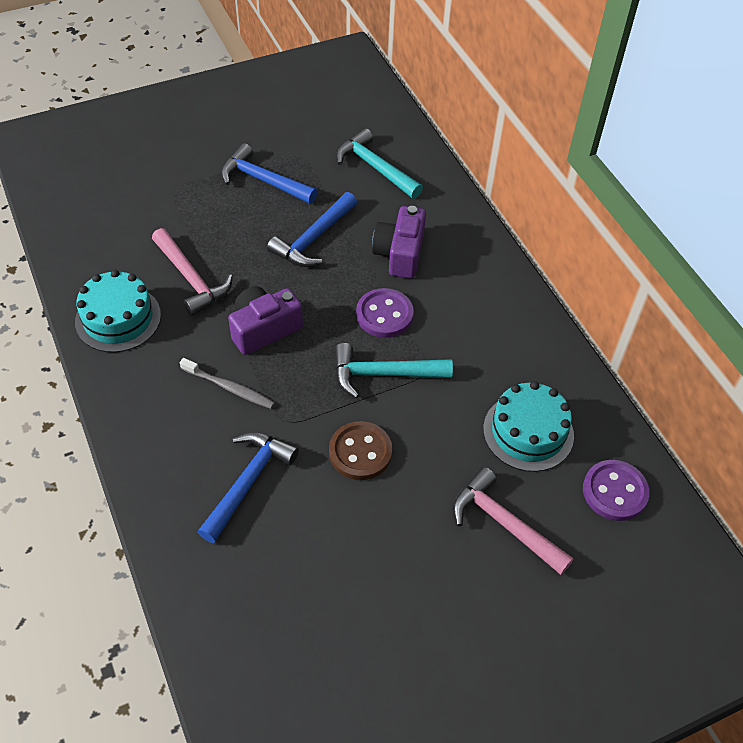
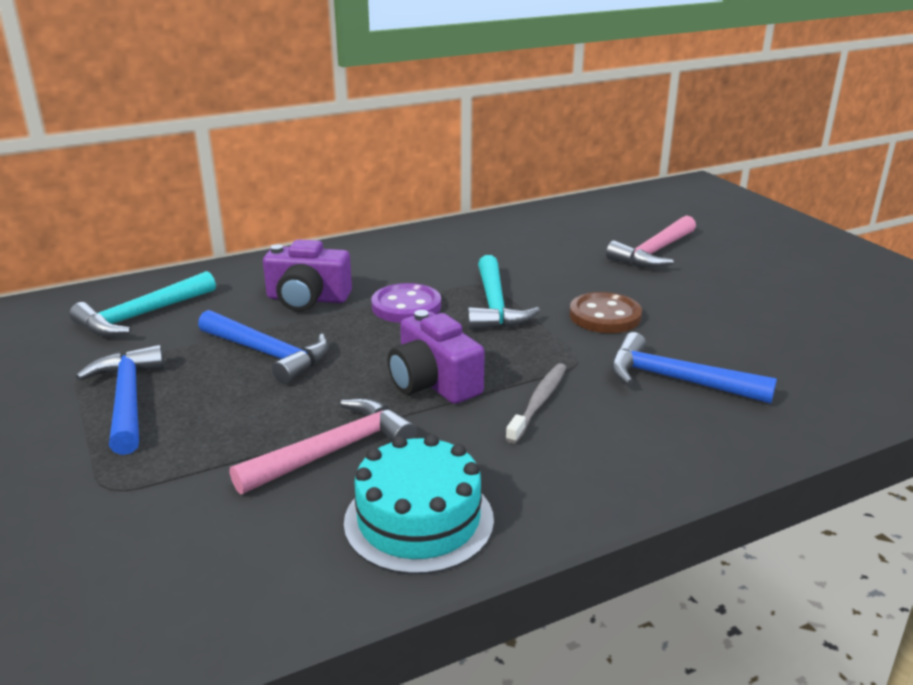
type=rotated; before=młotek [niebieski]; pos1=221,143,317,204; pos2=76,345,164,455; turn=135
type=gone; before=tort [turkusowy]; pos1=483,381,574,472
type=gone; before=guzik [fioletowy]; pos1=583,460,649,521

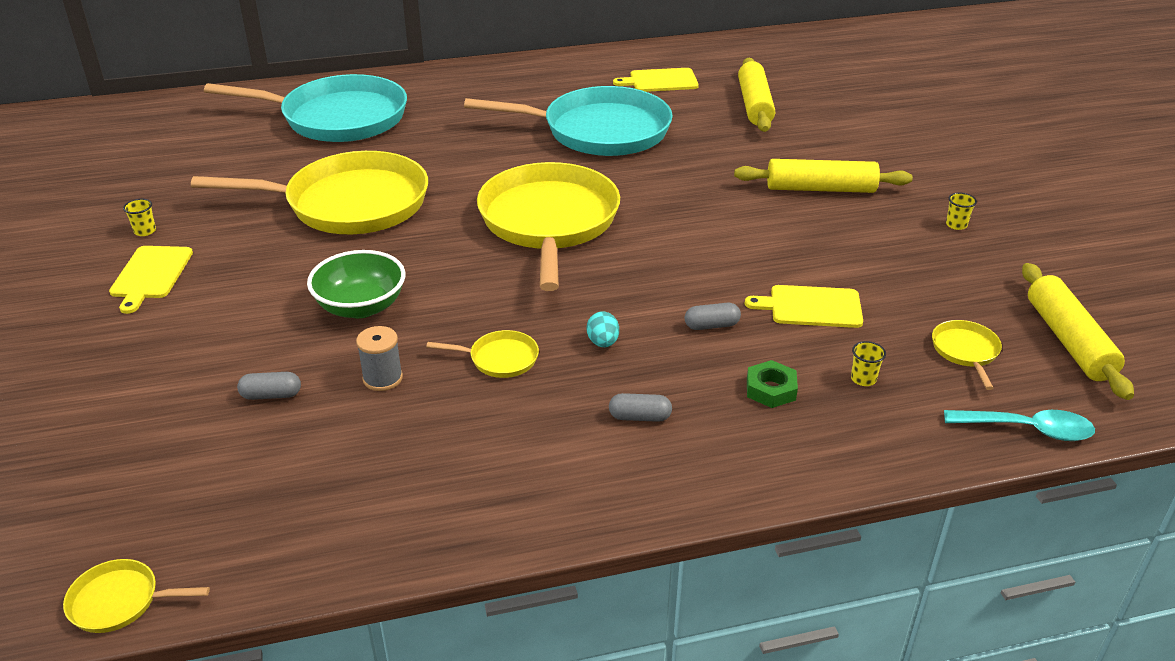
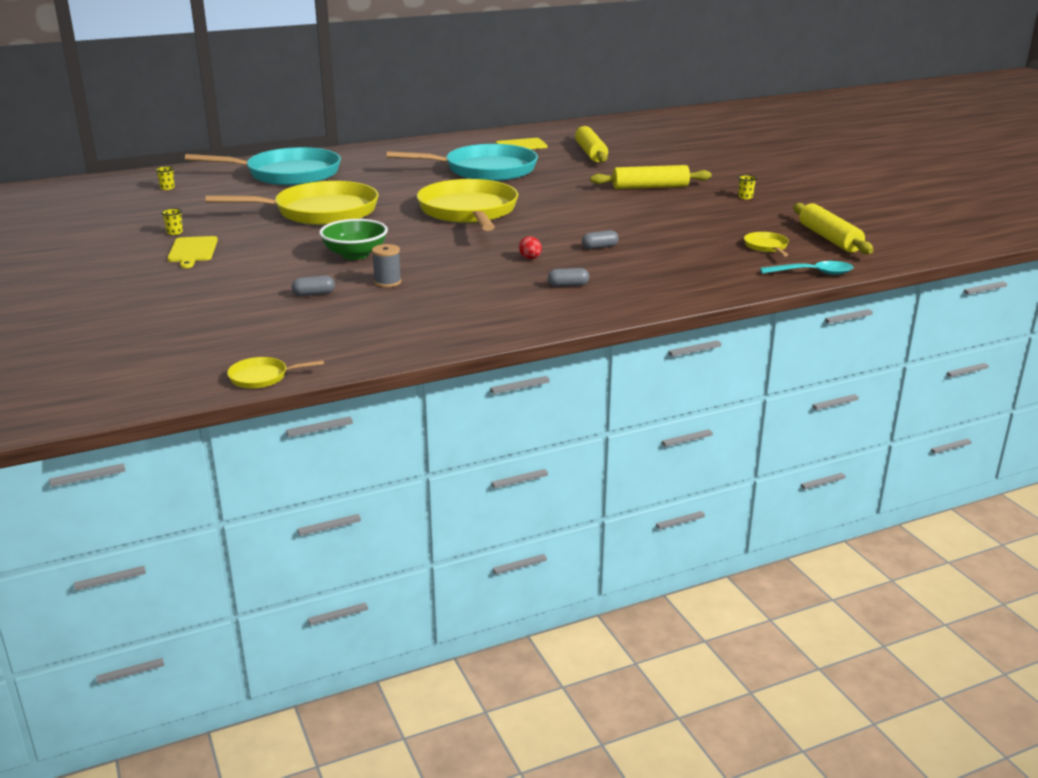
type=gone; before=deska do krojenia [żółty]; pos1=745,285,863,328
type=repainted; before=jajko [turkusowy]; after=jajko [czerwony]; pos1=587,311,619,347; pos2=519,236,542,259
type=gone; before=patelnia [żółty]; pos1=427,330,539,378
type=shifted; before=szklanka [żółty]; pos1=851,341,886,386; pos2=155,166,175,190
type=gone; before=nakrętka [zielony]; pos1=747,360,798,408

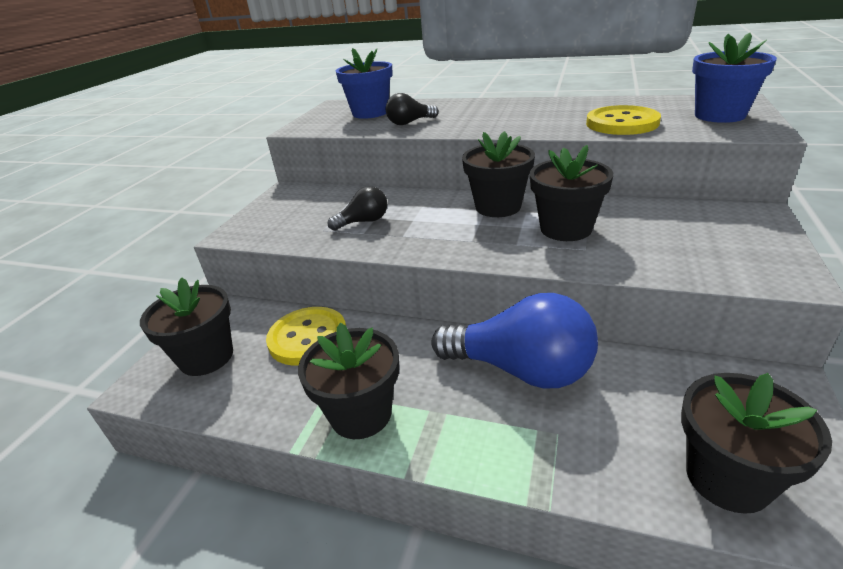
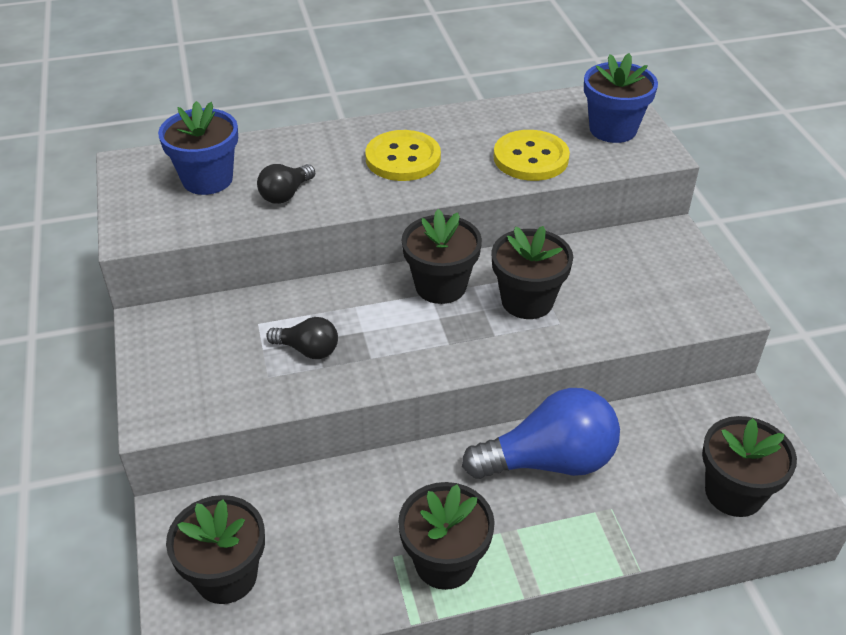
type=rotated; before=żarówka [czarny]; pos1=328,186,387,231; pos2=266,317,338,359; turn=75
type=shifted; before=guzik [żółty]; pos1=266,307,346,366; pos2=365,130,441,181

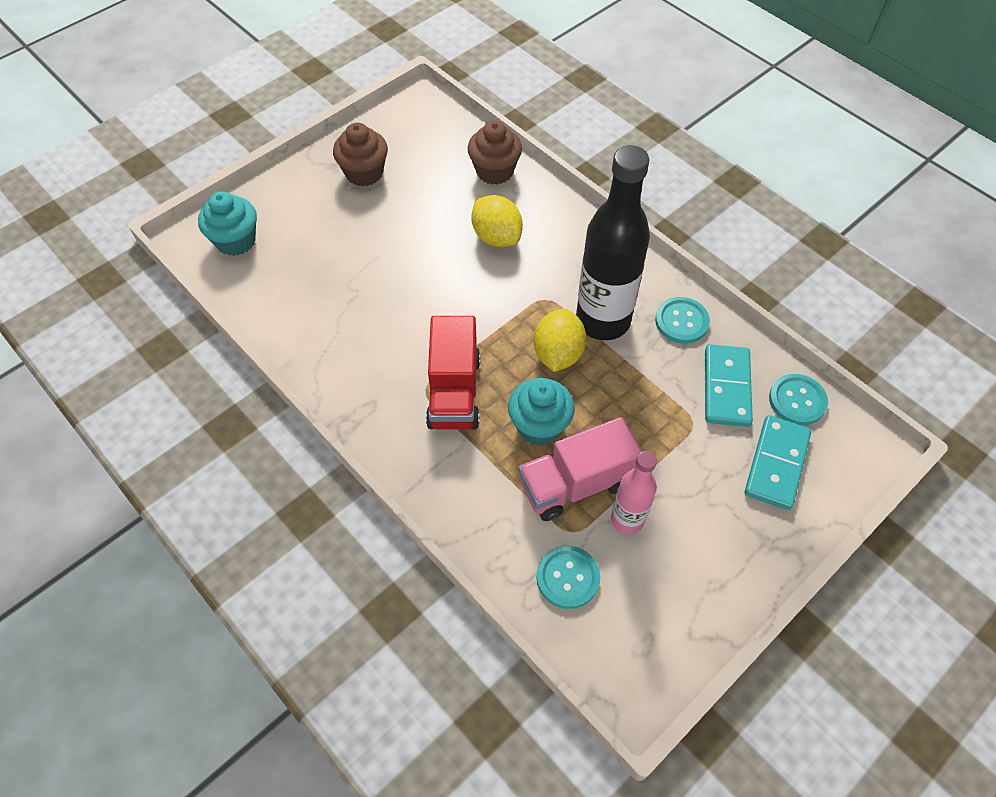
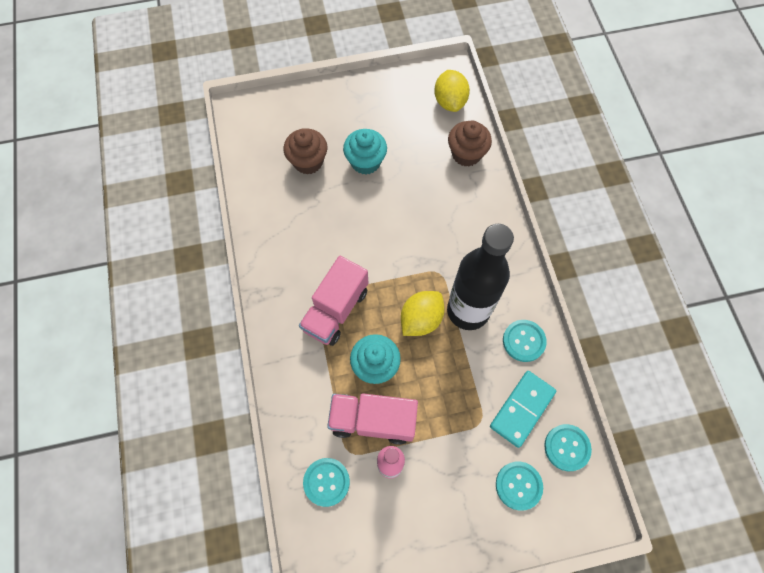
type=shifted; before=muffinka [brązowy]; pos1=333,123,388,187; pos2=284,128,327,175
type=shifted; before=muffinka [turkusowy]; pos1=198,191,257,256; pos2=343,129,387,175
type=shifted; before=cytryna [żółty]; pos1=471,195,523,247; pos2=434,70,470,112
type=repainted; before=ciężarówka [czerwony]; after=ciężarówka [różowy]; pos1=426,316,480,430; pos2=299,256,368,346
type=swapped; before=kostka domina [turkusowy]; after=guzik [turkusowy]; pos1=745,415,811,510; pos2=496,462,543,510

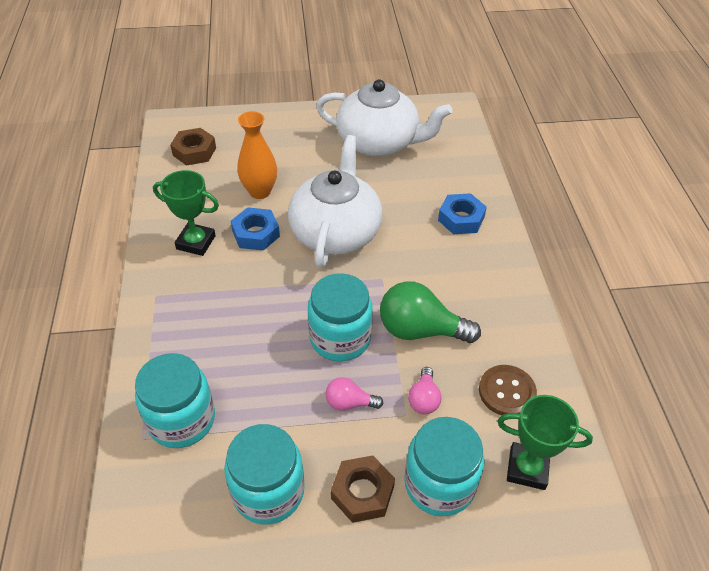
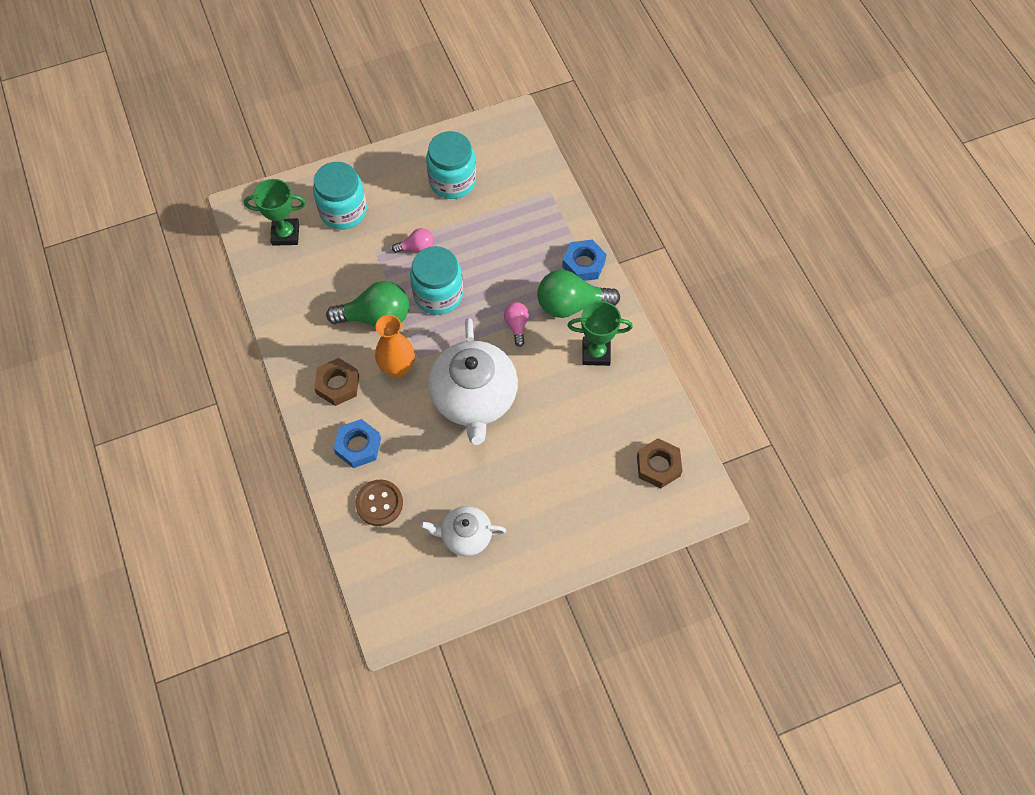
type=scaled; before=imbryk [biały]; pos1=316,79,453,157; pos2=420,506,506,556; scale=0.54
type=shifted; before=wazon [pomarańczowy]; pos1=237,111,277,199; pos2=375,315,415,378
type=shifted; before=nakrętka [niebieski]; pos1=231,207,280,251; pos2=562,240,606,281
type=gone; before=słoik [turkusowy]; pos1=135,353,215,448
type=shifted; before=guzik [brązowy]; pos1=479,365,537,415; pos2=355,480,403,526
type=shifted; before=żarówka [różowy]; pos1=408,367,442,414; pos2=504,302,529,347
type=shifted; before=nakrętka [brązowy]; pos1=331,456,395,523; pos2=314,358,359,406
type=new; after=żarówka [zielony]; pos2=537,270,620,318

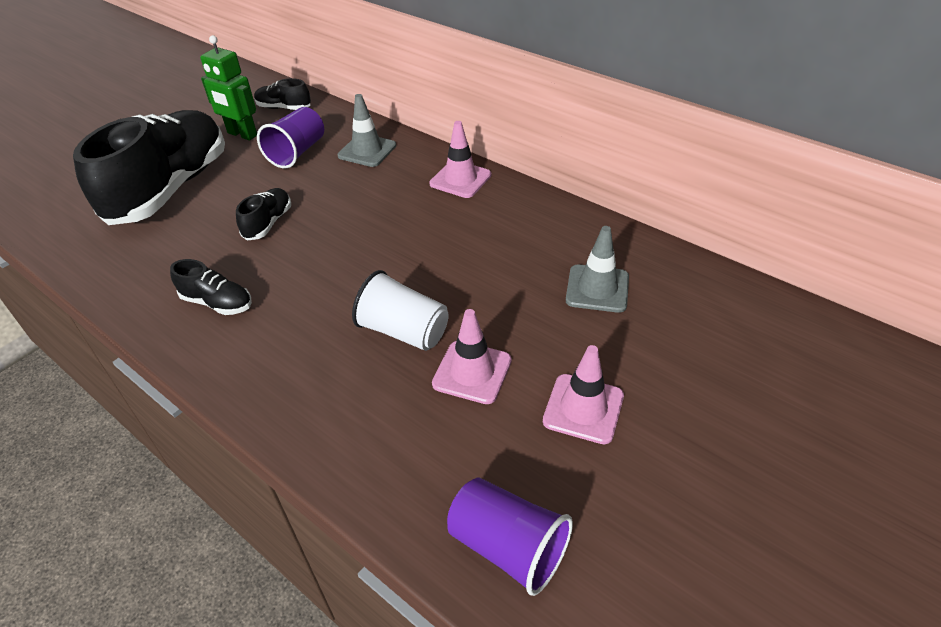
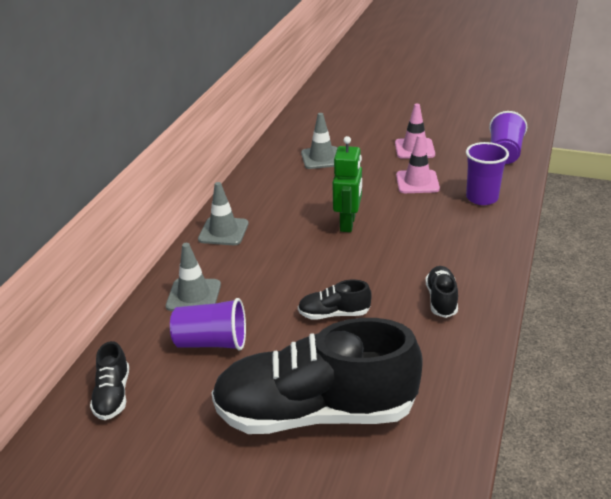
type=shifted; before=robot [zielony]; pos1=200,35,257,141; pos2=332,136,362,232
type=repainted; before=pachołek [różowy]; after=pachołek [szary]; pos1=429,121,491,198; pos2=198,182,249,245
type=gone; before=szklanka [biały]; pos1=352,270,449,351
type=new; after=szklanka [fioletowy]; pos2=466,142,509,205

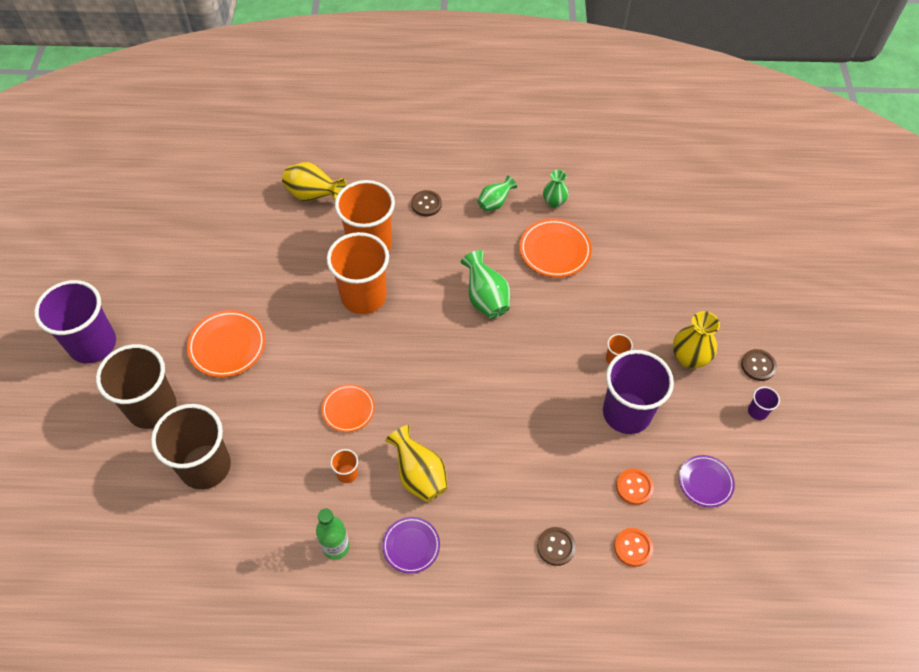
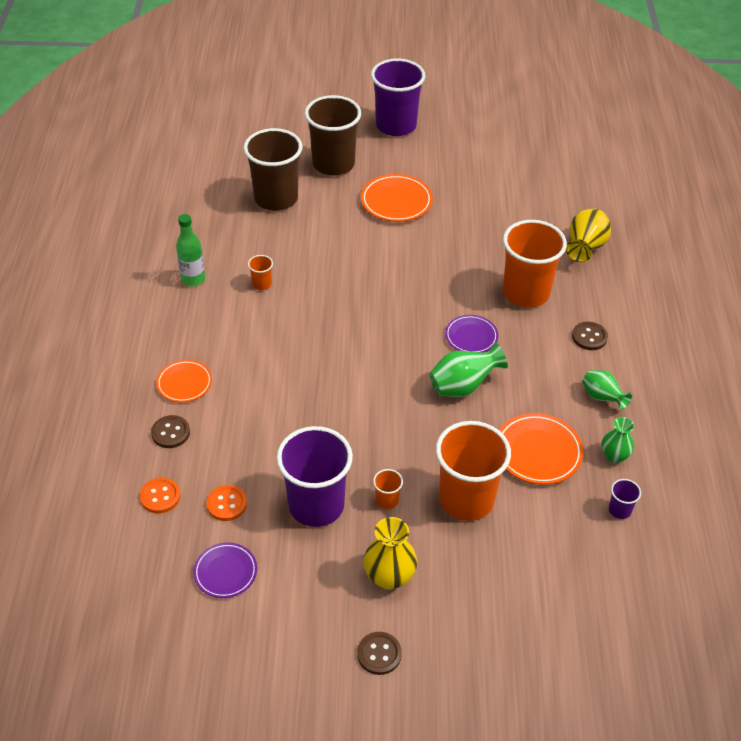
type=shifted; before=szklanka [pomarańczowy]; pos1=327,232,389,314; pos2=436,421,511,521
type=shifted; before=talerz [pomarańczowy]; pos1=322,384,375,432; pos2=156,360,212,402
type=shifted; before=szklanka [fioletowy]; pos1=748,387,780,420; pos2=609,479,641,519
type=gone; before=wazon [żółty]; pos1=385,425,448,502
type=shifted; before=talerz [fioletowy]; pos1=382,517,440,574; pos2=445,315,498,353

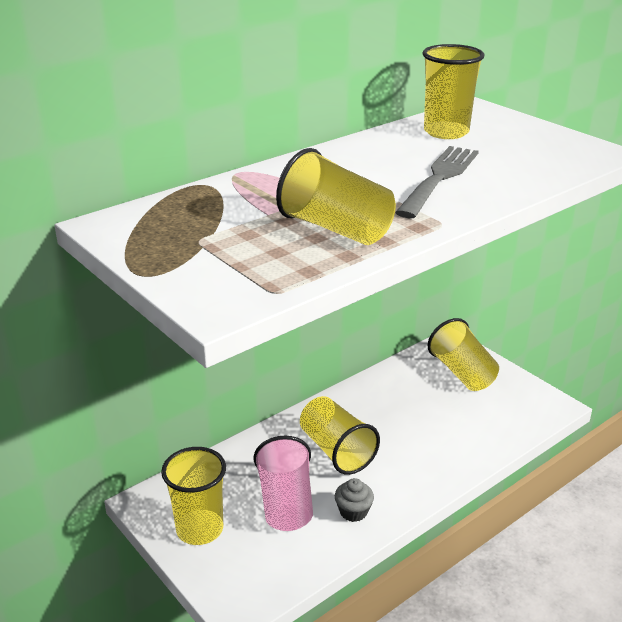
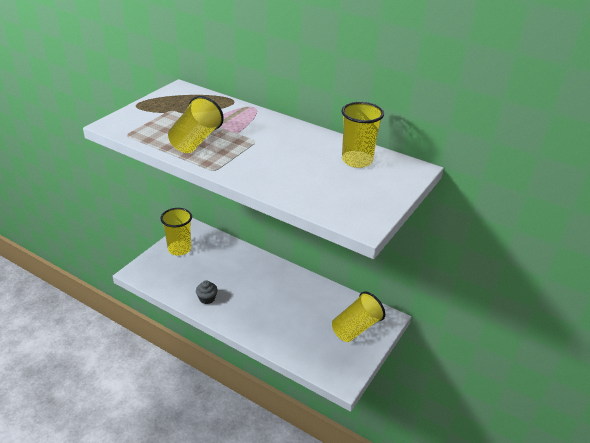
type=gone; before=widelec [szary]; pos1=395,146,479,218
type=gone; before=szklanka [żółty]; pos1=300,396,380,475
type=gone; before=szklanka [różowy]; pos1=254,436,313,531

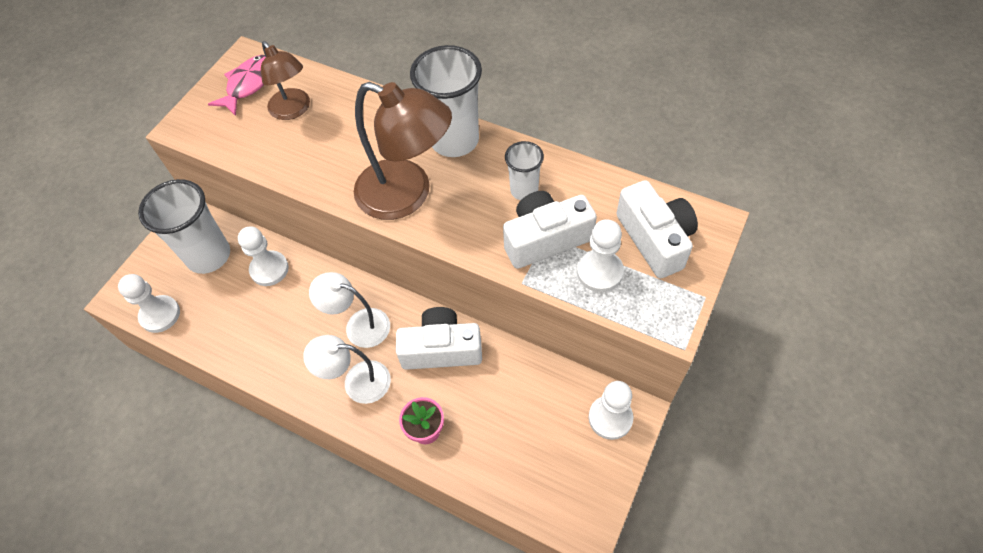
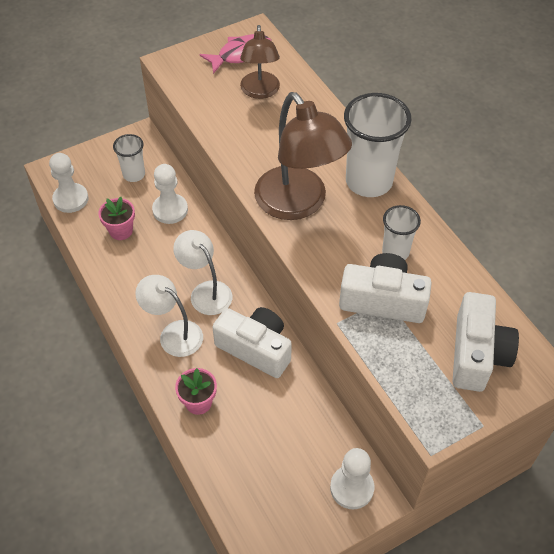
type=scaled; before=szklanka [biały]; pos1=138,179,230,274; pos2=113,134,145,182; scale=0.54
type=gone; before=pionek [biały]; pos1=577,219,624,292
type=new; after=doniczka [różowy]; pos2=98,197,135,240

